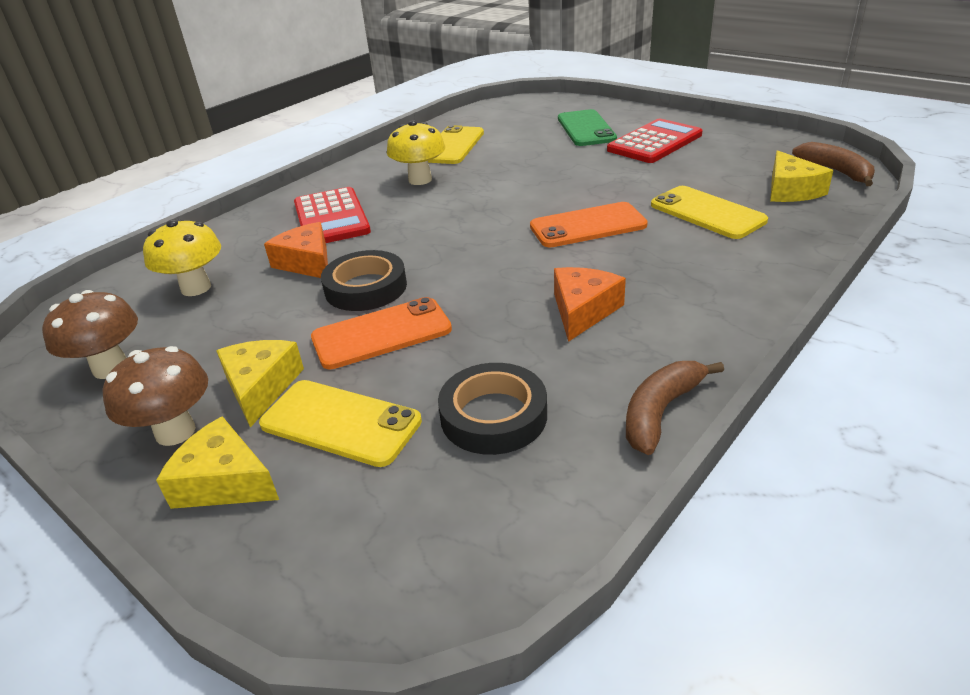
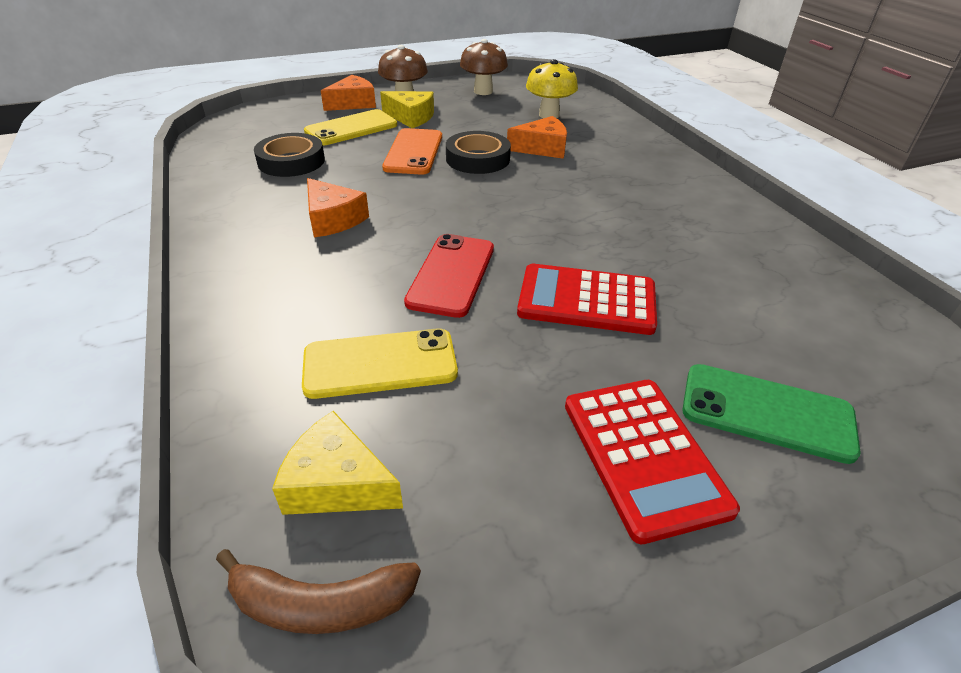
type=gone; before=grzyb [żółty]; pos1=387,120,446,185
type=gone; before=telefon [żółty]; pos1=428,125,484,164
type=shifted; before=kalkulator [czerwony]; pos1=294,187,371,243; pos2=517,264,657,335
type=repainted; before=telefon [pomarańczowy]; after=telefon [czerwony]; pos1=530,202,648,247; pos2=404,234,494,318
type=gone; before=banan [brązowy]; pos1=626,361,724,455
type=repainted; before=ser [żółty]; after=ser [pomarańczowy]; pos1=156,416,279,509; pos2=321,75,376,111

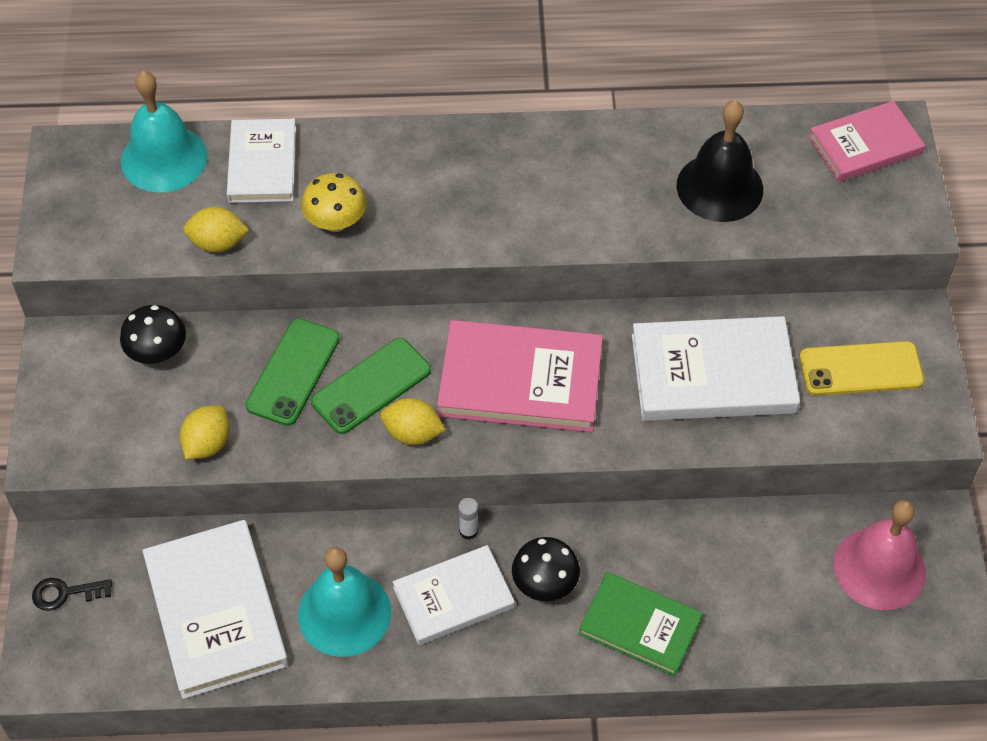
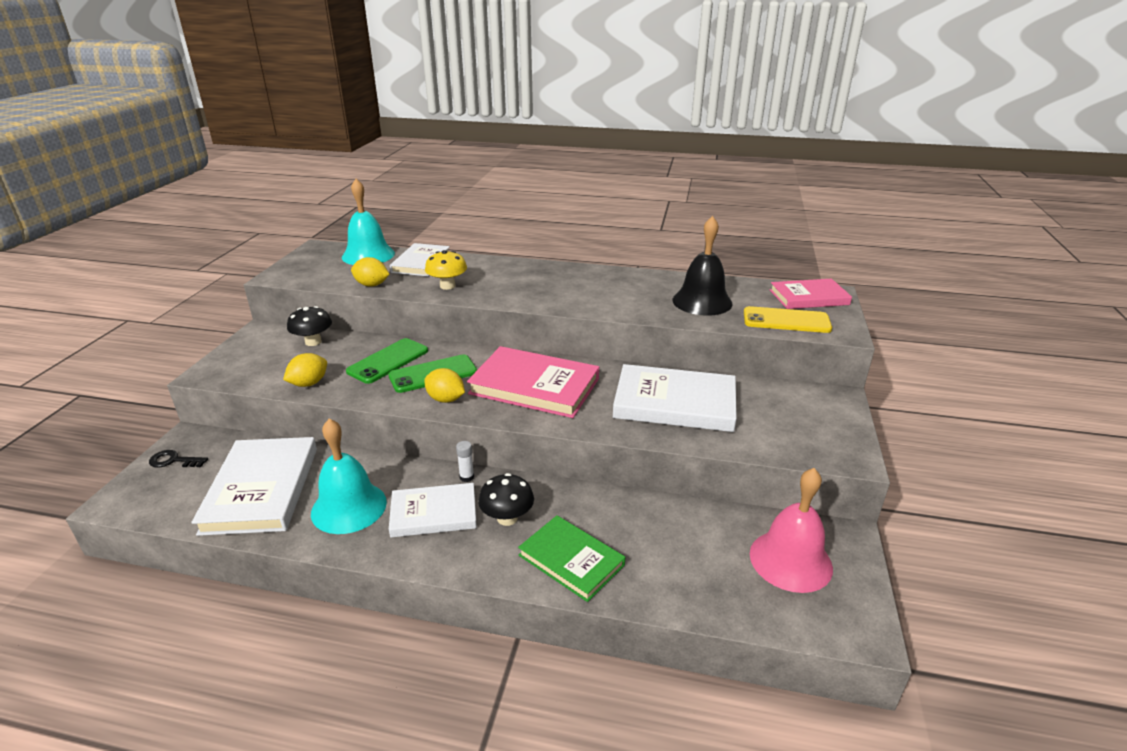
type=shifted; before=telefon [żółty]; pos1=799,341,924,396; pos2=744,306,832,333

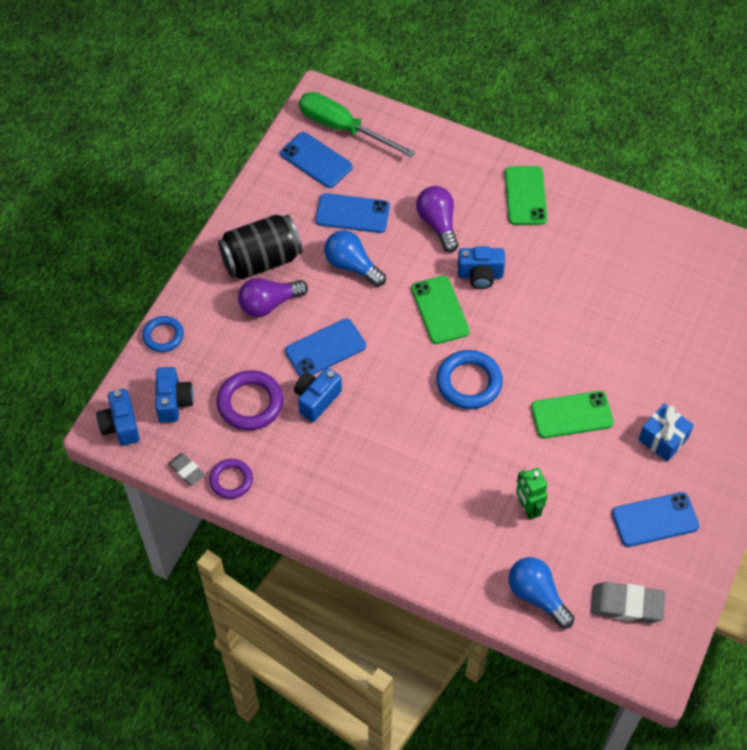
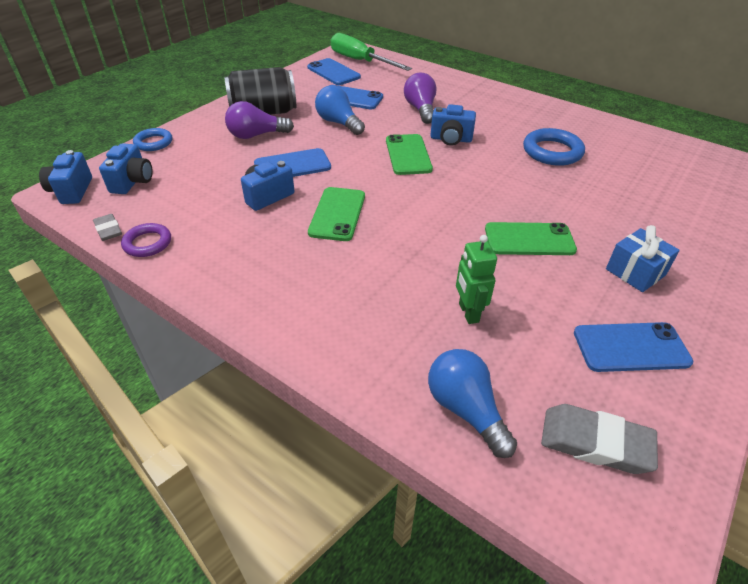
type=shifted; before=telefon [zielony]; pos1=505,166,547,225; pos2=308,187,365,241
type=shifted; before=pierścień [niebieski]; pos1=436,350,503,409; pos2=523,128,585,166
type=gone; before=pierścień [fioletowy]; pos1=217,370,284,430

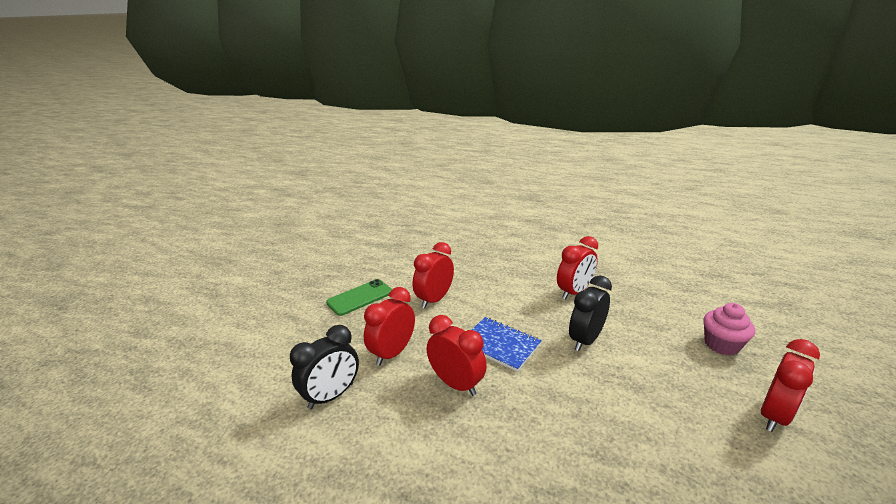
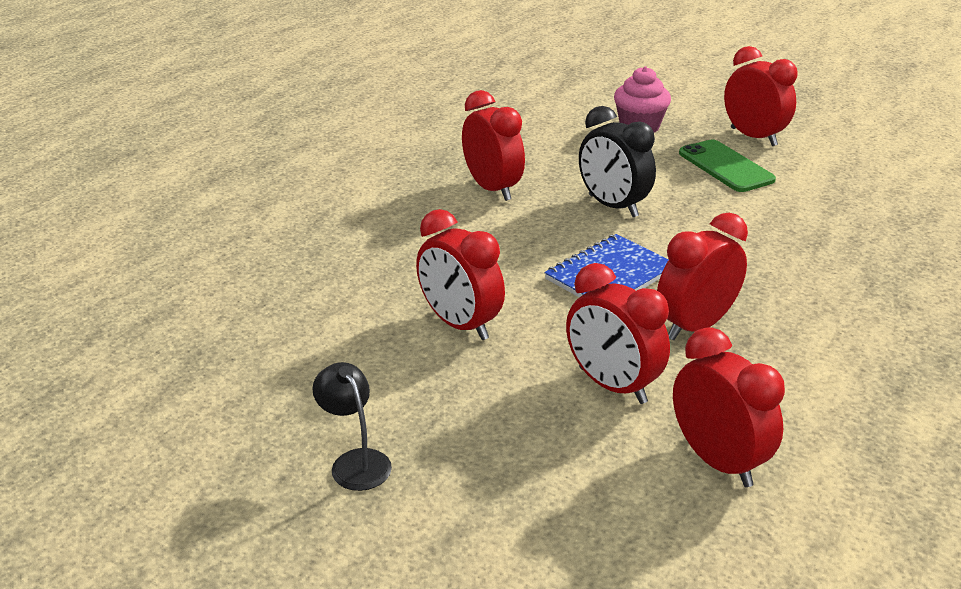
type=shifted; before=telefon [zielony]; pos1=326,279,392,316; pos2=679,139,776,192
type=repainted; before=budzik [czarny]; after=budzik [czerwony]; pos1=290,325,359,409; pos2=673,327,785,487
type=new; after=lampka [czarny]; pos2=313,362,392,491

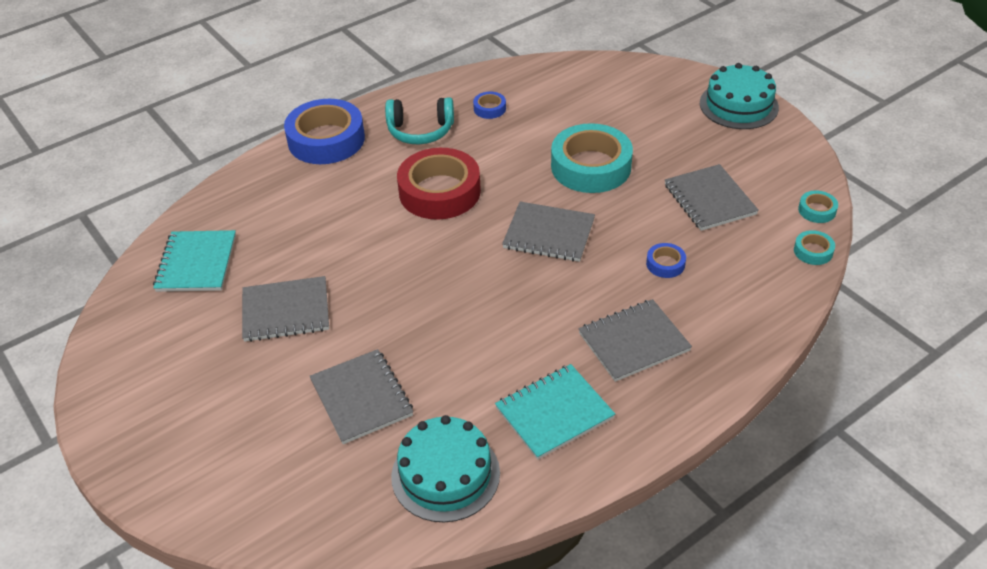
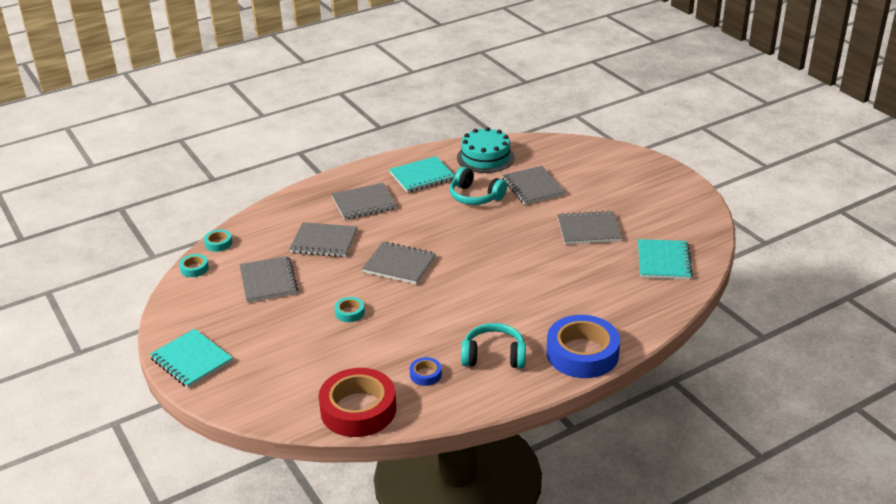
type=swapped; before=tort [turkusowy]; after=zeszyt [turkusowy]; pos1=700,63,779,129; pos2=149,329,233,388
type=scaled; before=taśma klejąca [turkusowy]; pos1=551,123,633,193; pos2=335,297,365,322; scale=0.43
type=shifted; before=taśma klejąca [czerwony]; pos1=397,148,481,220; pos2=318,368,396,437
type=swapped; before=taśma klejąca [niebieski]; after=zeszyt [szary]; pos1=646,243,686,278; pos2=289,222,357,257
type=new; after=słuchawki [turkusowy]; pos2=450,167,507,205

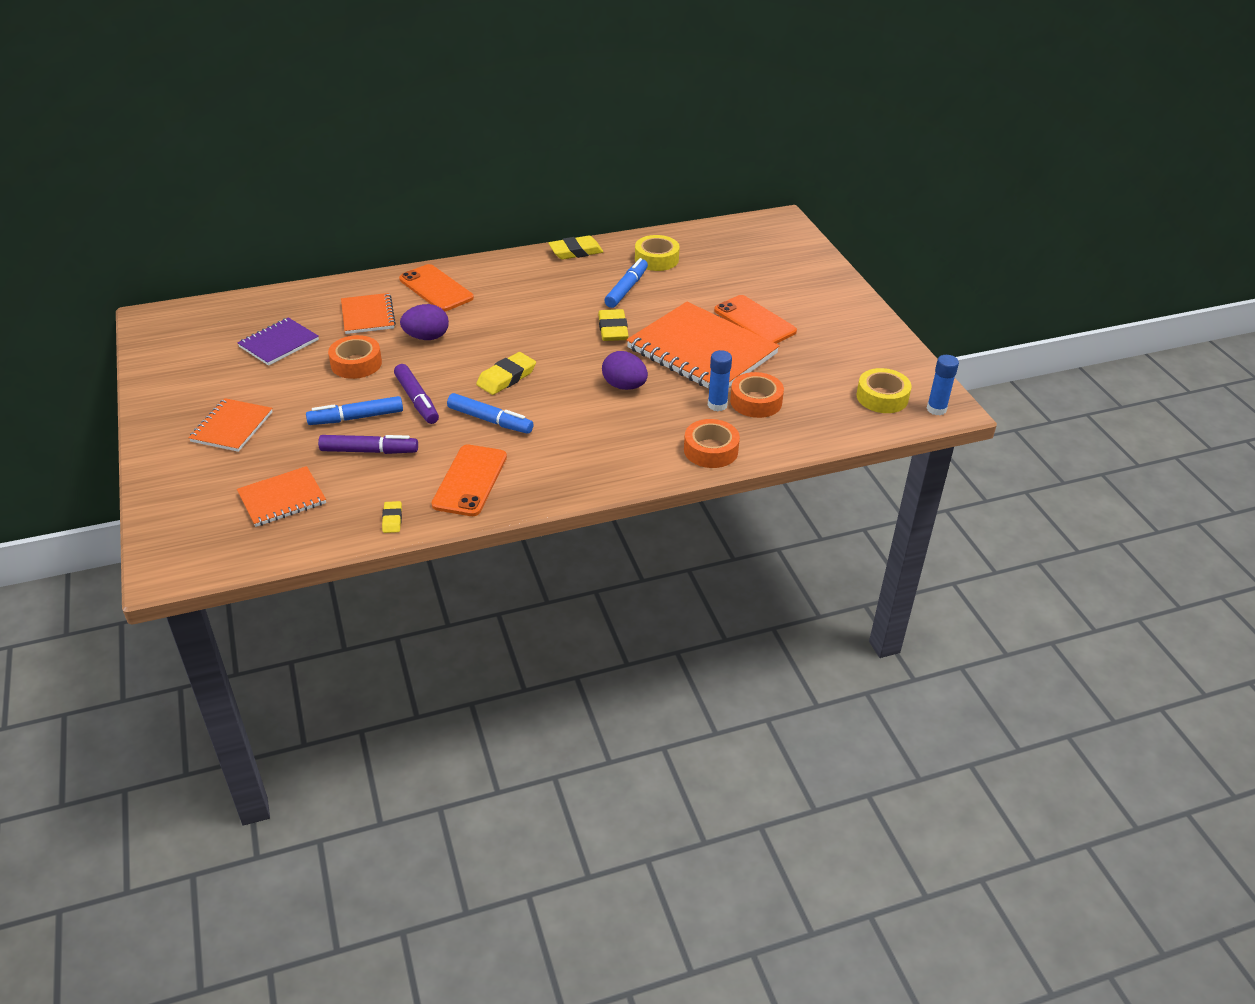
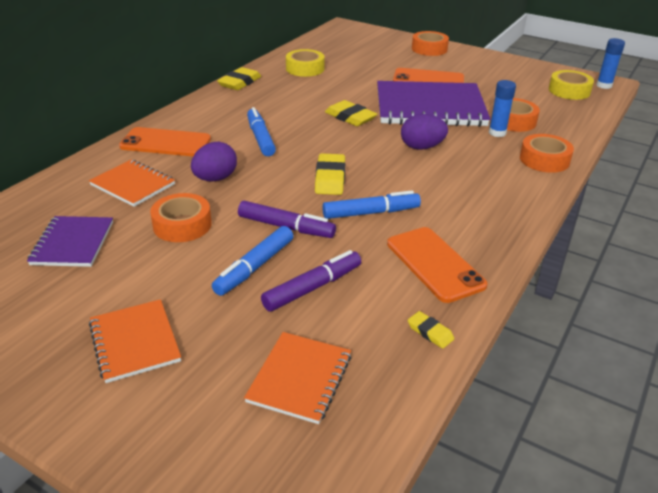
type=shifted; before=flamaster [niebieski]; pos1=604,258,648,308; pos2=247,107,276,156
type=repainted; before=zeszyt [pomarańczowy]; after=zeszyt [fioletowy]; pos1=626,302,780,389; pos2=377,81,490,127
type=new; after=taśma klejąca [pomarańczowy]; pos2=412,31,449,56

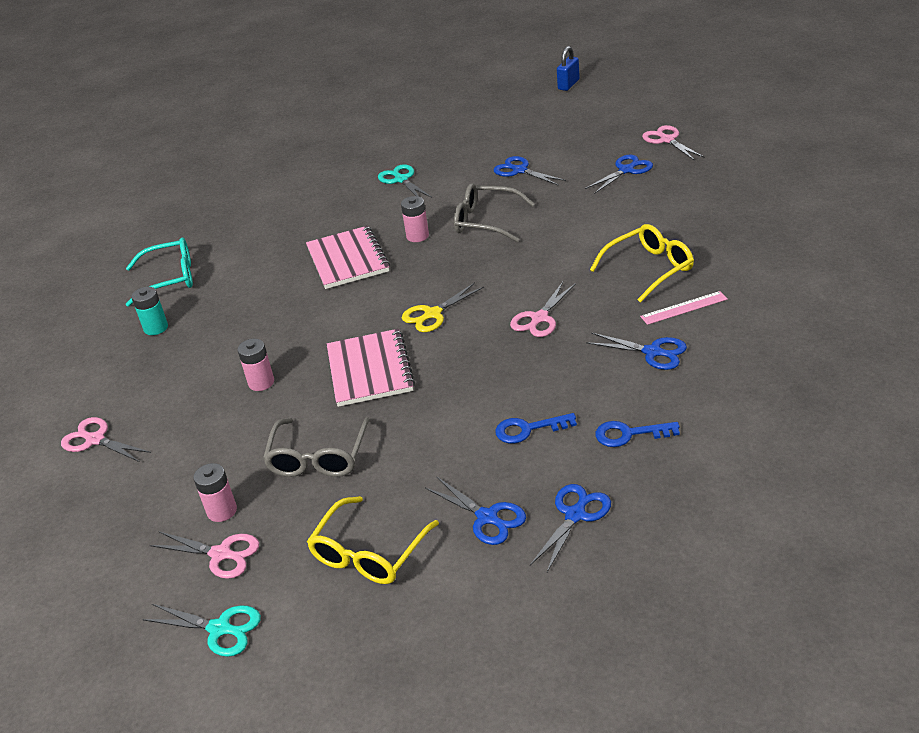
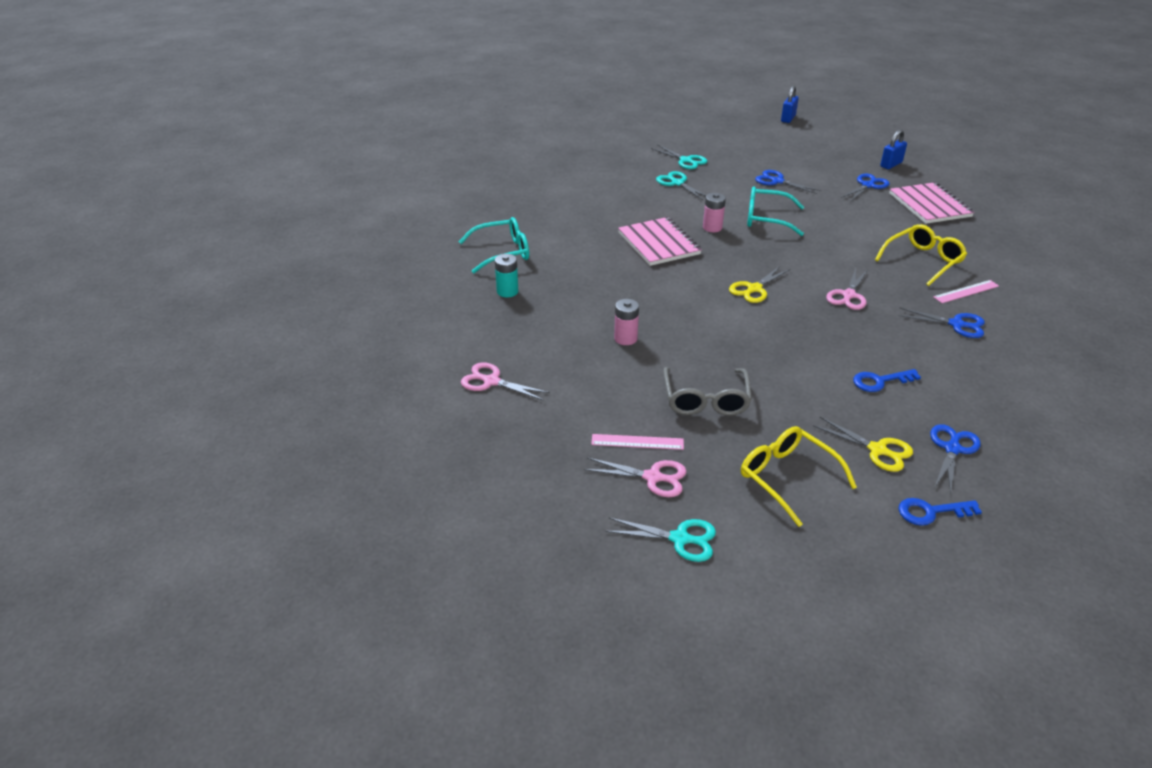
type=swapped; before=nożyczki [różowy]; after=kłódka [niebieski]; pos1=642,125,705,161; pos2=880,130,907,169
type=repainted; before=okulary [szary]; after=okulary [turkusowy]; pos1=454,183,535,242; pos2=747,186,804,236
type=shifted; before=zeszyt [różowy]; pos1=327,329,415,407; pos2=889,182,974,224
type=shifted; before=klucz [niebieski]; pos1=595,421,680,447; pos2=898,498,982,526
type=swapped; before=bateria [różowy]; after=linijka [różowy]; pos1=193,463,237,522; pos2=591,434,684,450
type=repainted; before=nożyczki [niebieski]; after=nożyczki [żółty]; pos1=425,477,526,545; pos2=813,417,913,472
type=rotated; before=okulary [żółty]; pos1=307,496,439,584; pos2=741,426,857,527; turn=120
type=new; after=nożyczki [turkusowy]; pos2=651,145,707,169

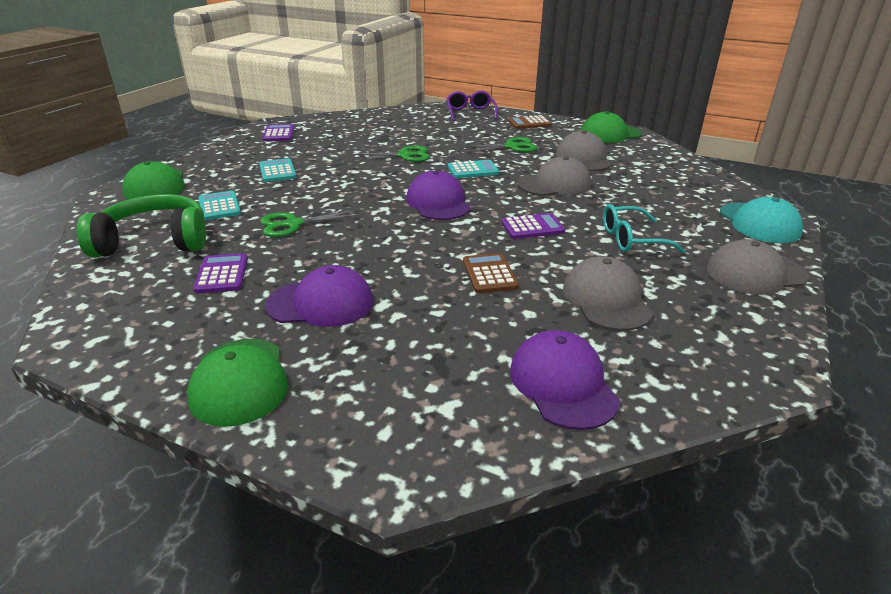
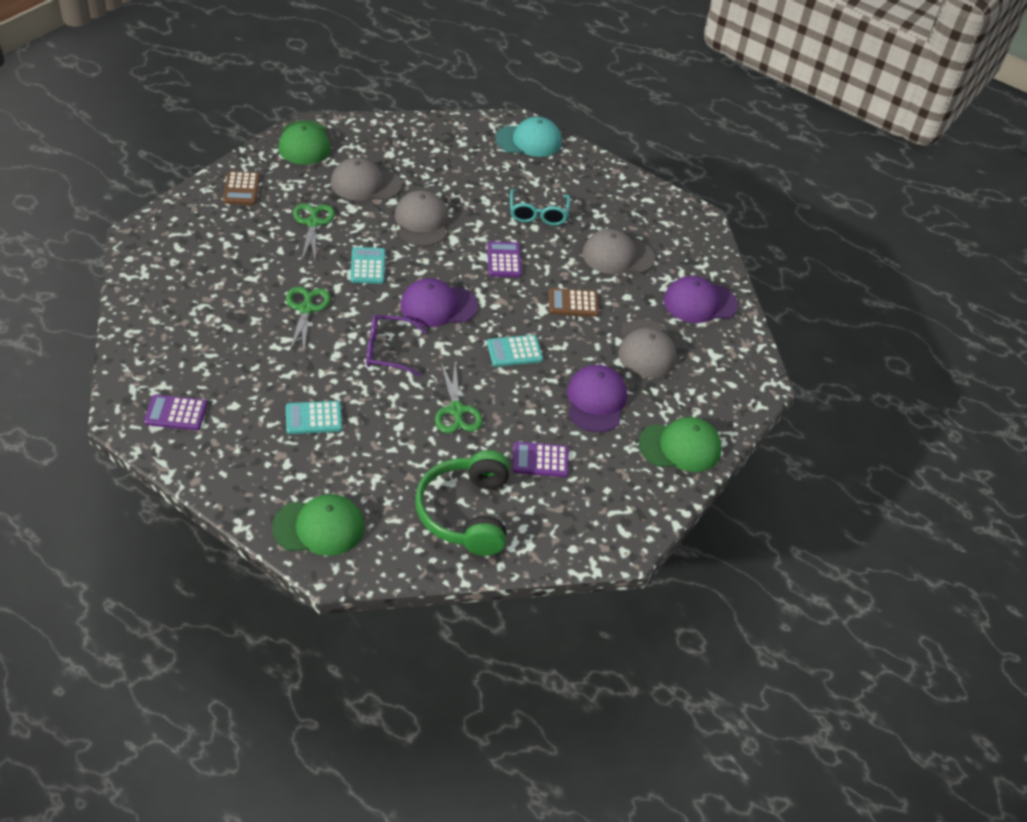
type=shifted; before=okulary [fioletowy]; pos1=446,91,498,121; pos2=366,314,427,376
type=shifted; before=kalkulator [turkusowy]; pos1=198,191,241,220; pos2=487,335,543,367
type=shifted; before=czapka [szary]; pos1=707,239,809,295; pos2=618,319,677,378

